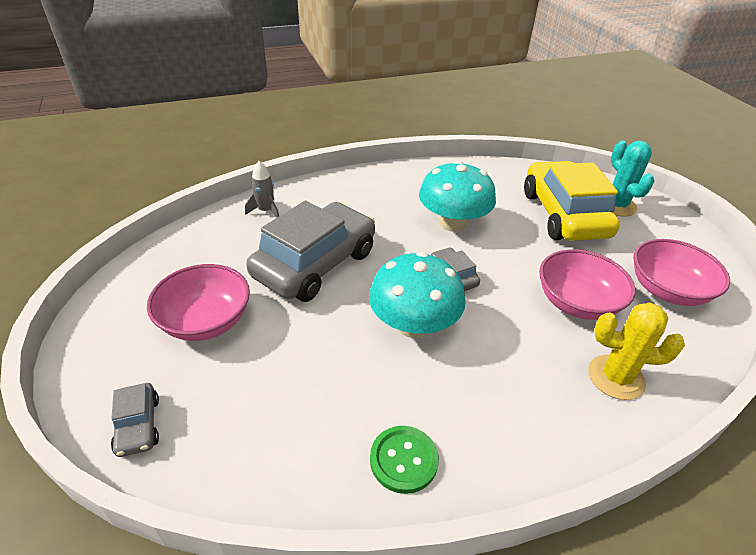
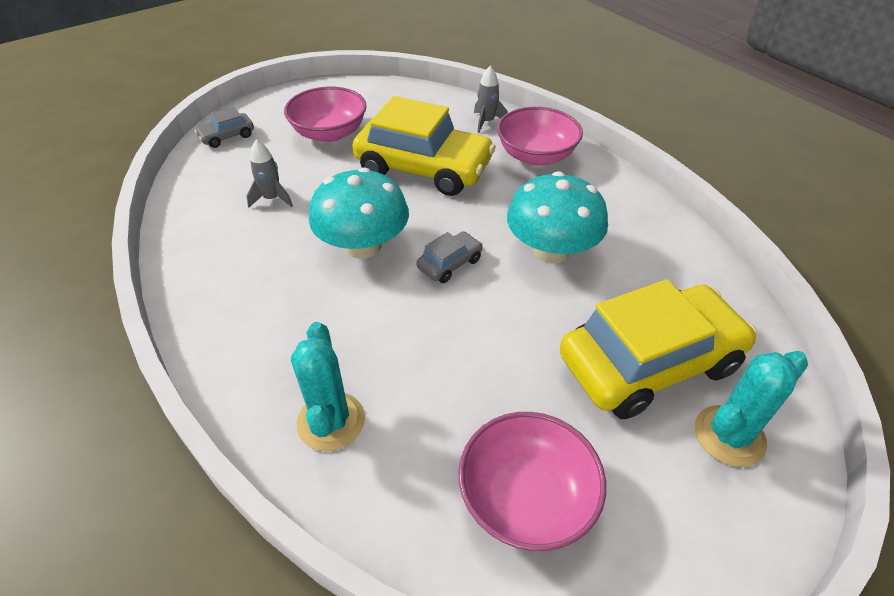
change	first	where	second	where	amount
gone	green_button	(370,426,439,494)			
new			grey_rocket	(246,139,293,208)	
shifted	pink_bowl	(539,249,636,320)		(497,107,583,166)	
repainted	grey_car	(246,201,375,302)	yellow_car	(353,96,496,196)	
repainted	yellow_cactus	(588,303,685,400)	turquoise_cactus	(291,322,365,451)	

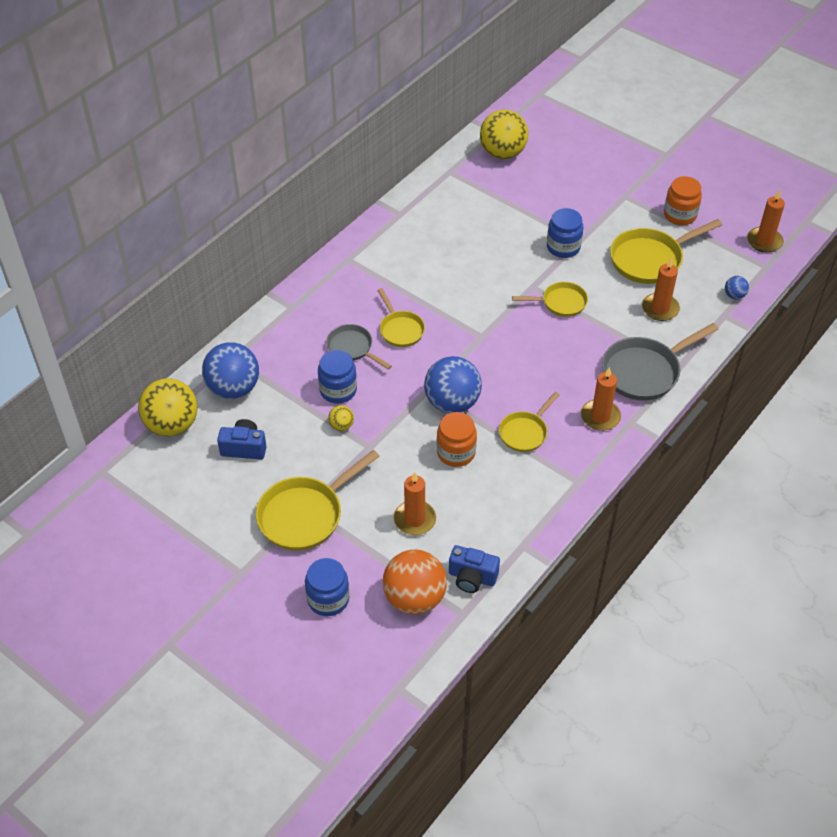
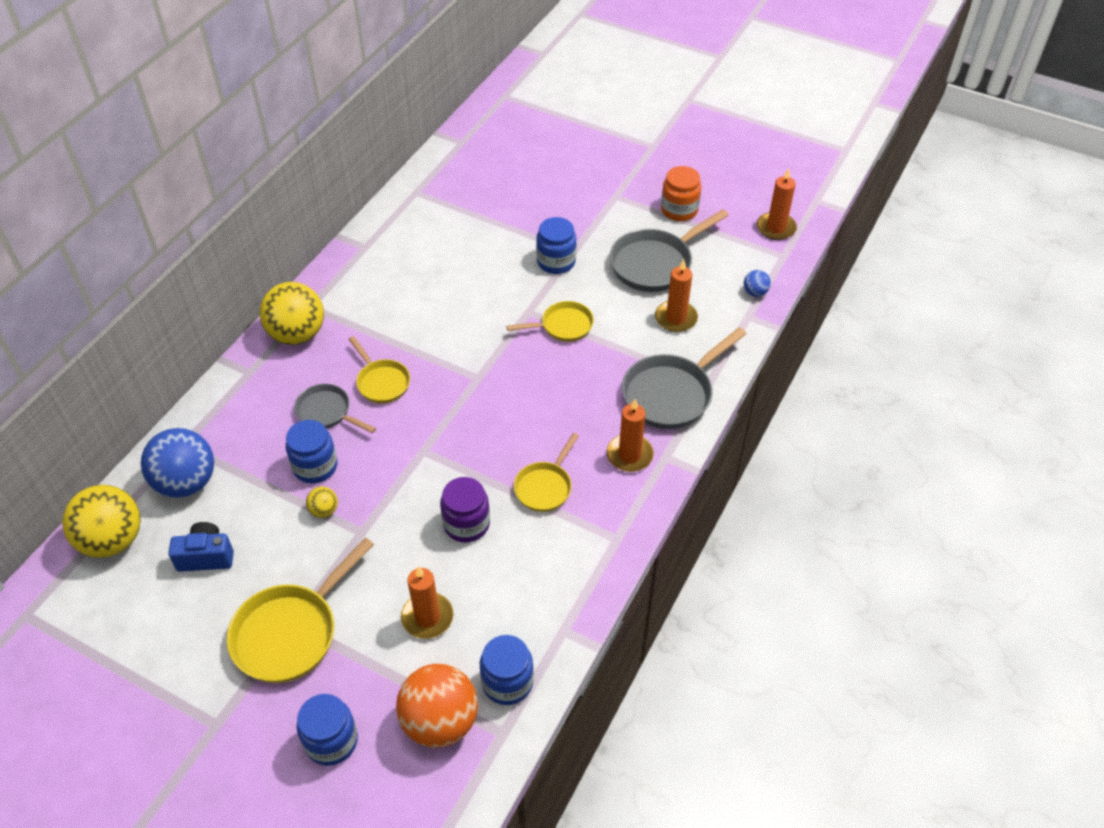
change	first	where	second	where	amount
gone	blue_ball	(424,356,482,413)			
shifted	yellow_ball	(480,110,528,159)		(259,282,324,345)	
swapped	blue_camera	(449,545,500,593)	blue_jar	(480,635,534,705)	
repainted	orange_jar	(437,412,477,467)	purple_jar	(440,477,490,542)	
repainted	yellow_pan	(610,219,722,284)	grey_pan	(610,209,729,292)	

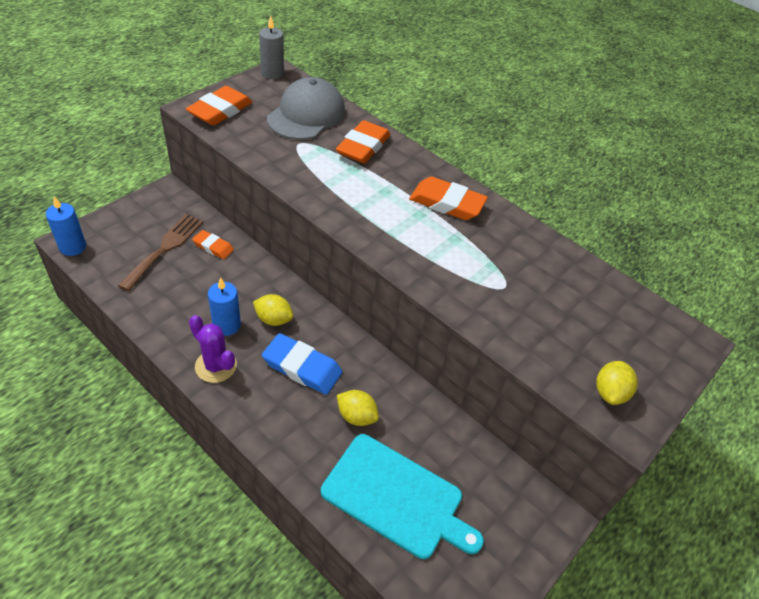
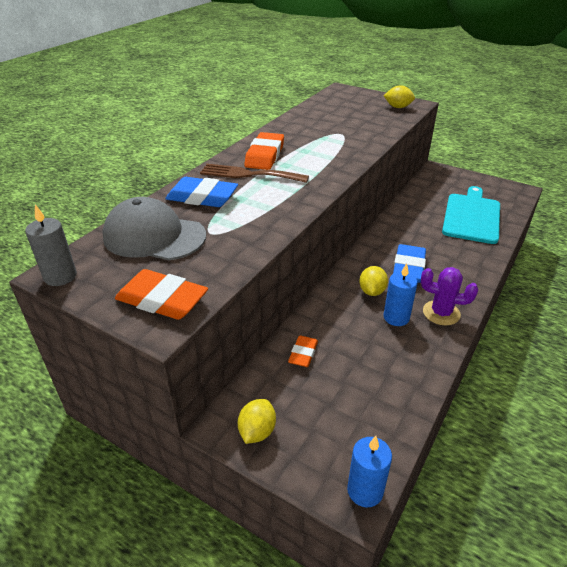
change	first	where	second	where	amount
shifted	brown_fork	(118,214,204,291)		(200,164,309,183)	
shifted	yellow_lemon	(337,390,379,426)		(238,399,276,444)	
repainted	orange_eraser	(336,120,391,163)	blue_eraser	(165,177,238,207)	
rotated	purple_cactus	(189,315,237,383)		(421,267,478,325)	75 degrees clockwise

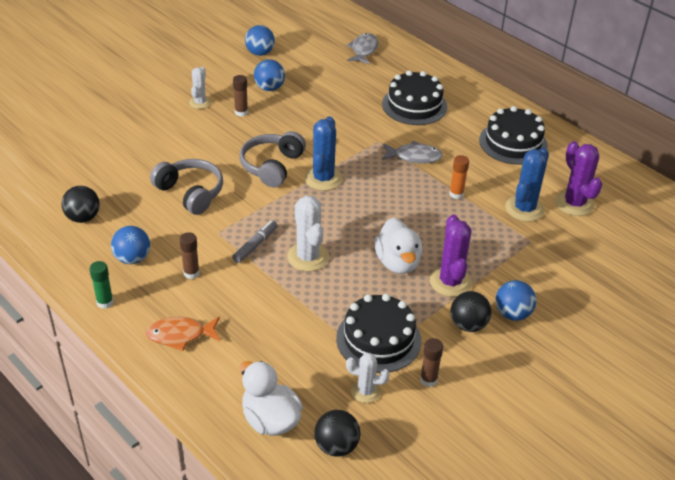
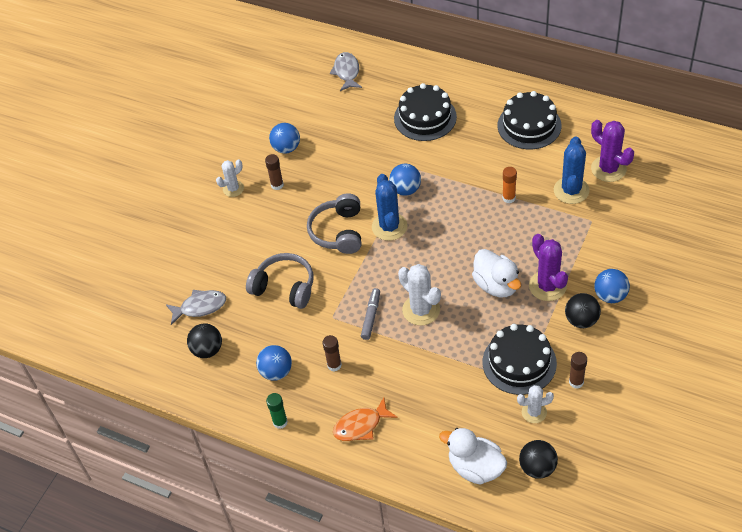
change	first	where	second	where	amount
shifted	blue_ball	(245,25,275,56)		(389,164,421,196)	
shifted	grey_fish	(382,141,443,163)		(166,290,226,325)	
rotated	white_cactus	(189,67,211,109)		(216,159,244,197)	60 degrees clockwise

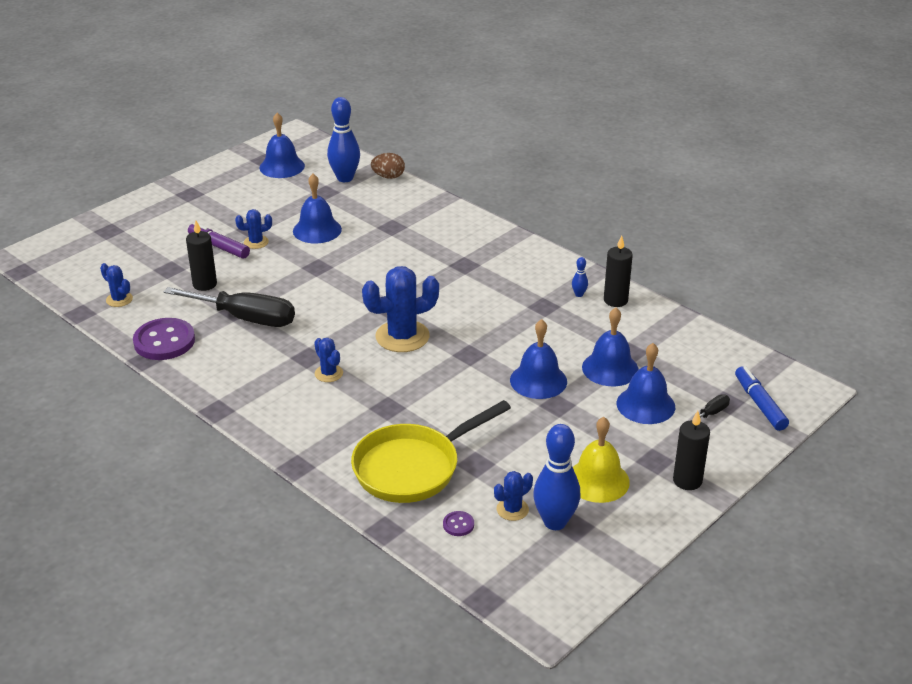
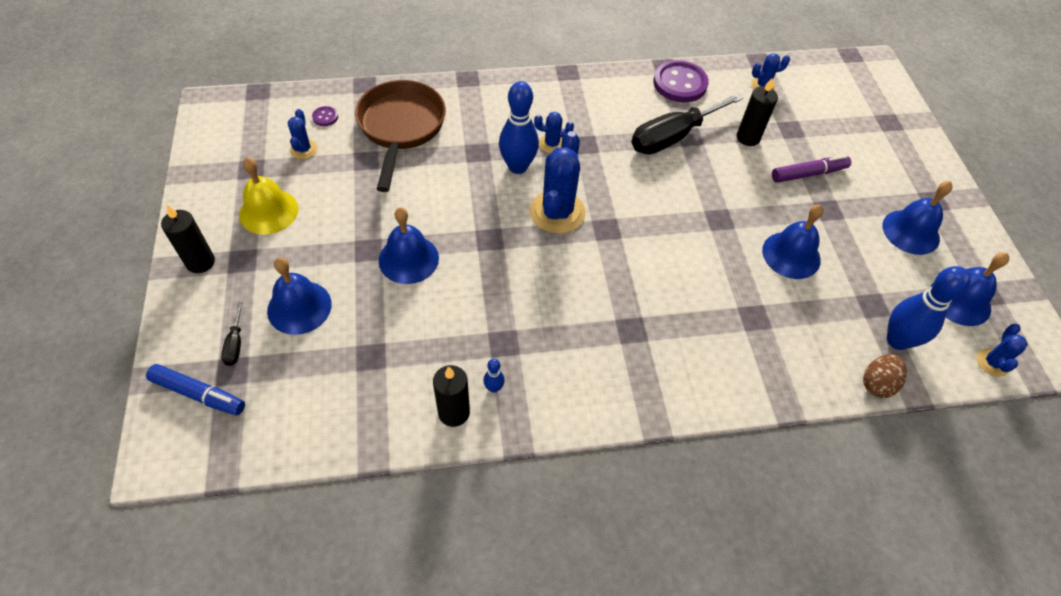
change	first	where	second	where	amount
shifted	blue_cactus	(235,209,272,249)		(977,324,1028,377)	
shifted	blue_bowling_pin	(533,424,581,530)		(499,81,539,174)	
shifted	blue_bell	(582,307,639,386)		(883,181,953,255)	
repainted	yellow_pan	(351,400,511,503)	brown_pan	(355,80,446,192)	

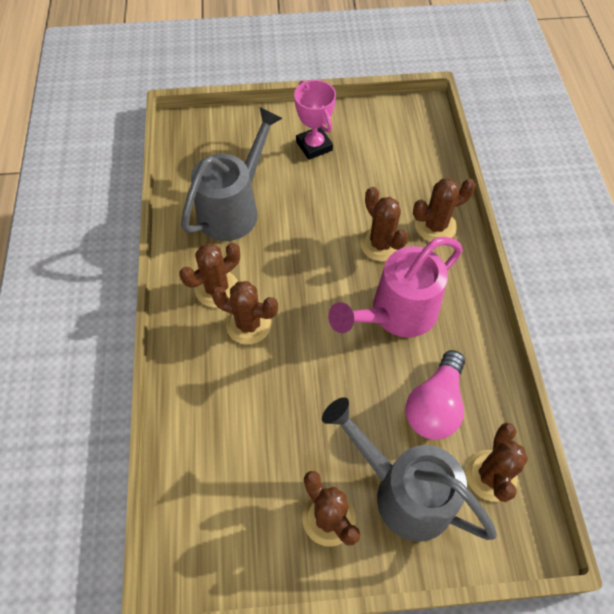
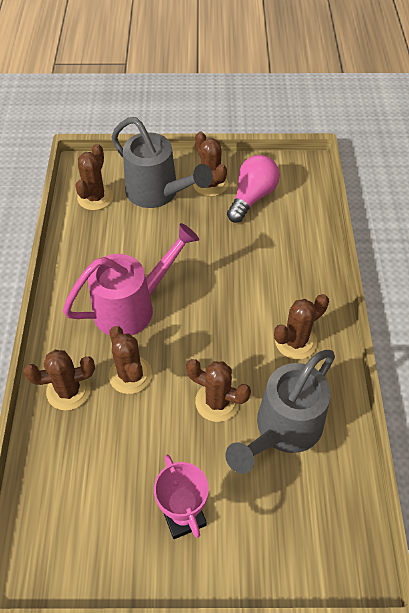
change	first	where	second	where	amount
shifted	brown_cactus	(211,281,278,344)		(186,359,251,422)	
shifted	pink_light_bulb	(406,350,465,439)		(227,155,280,223)	

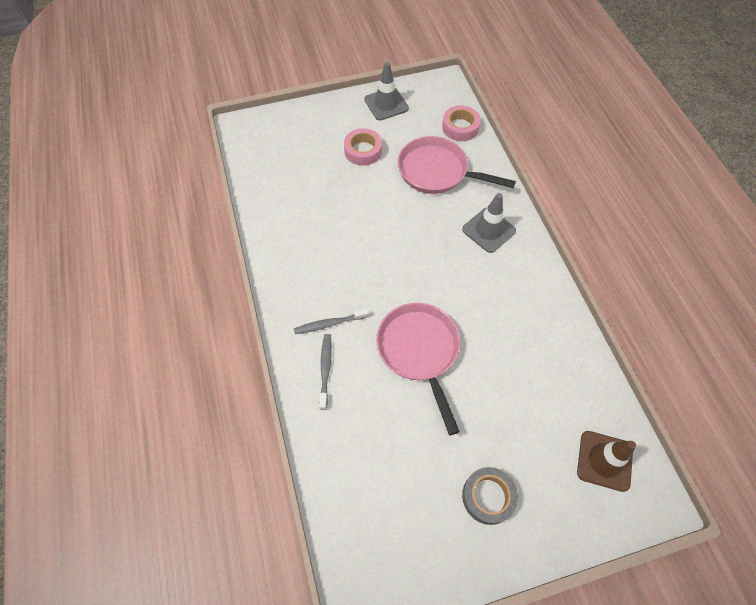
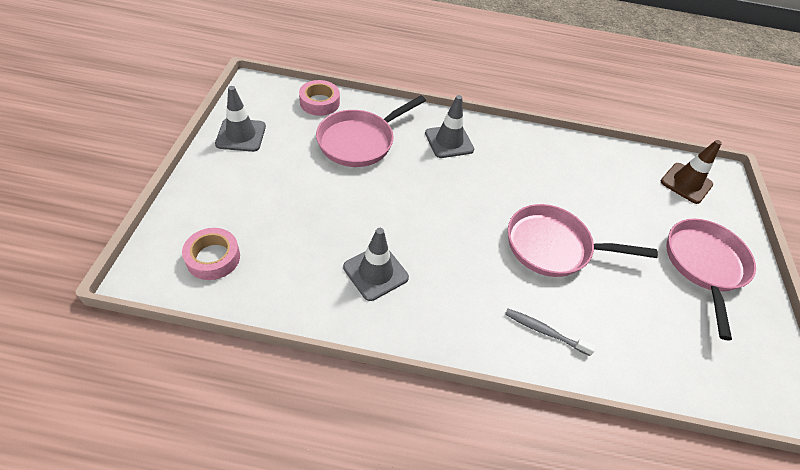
change	first	where	second	where	amount
gone	grey_toothbrush	(294,308,369,334)			
new			grey_traffic_cone	(343,228,409,301)	
shifted	pink_tape	(344,128,382,166)		(182,228,240,280)	
swapped	grey_tape	(462,467,518,525)	pink_pan	(666,219,756,341)	

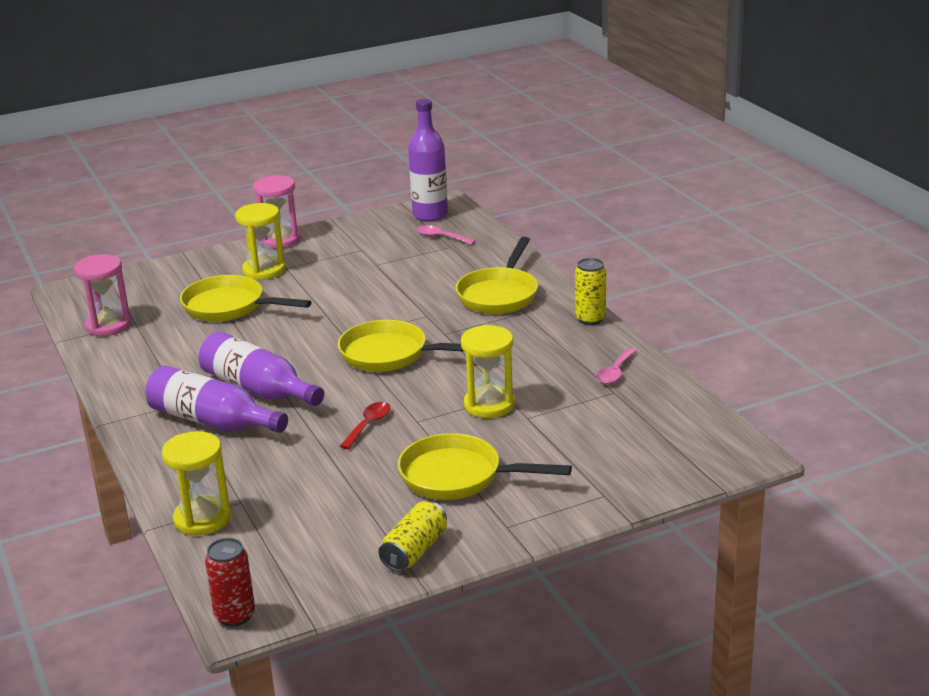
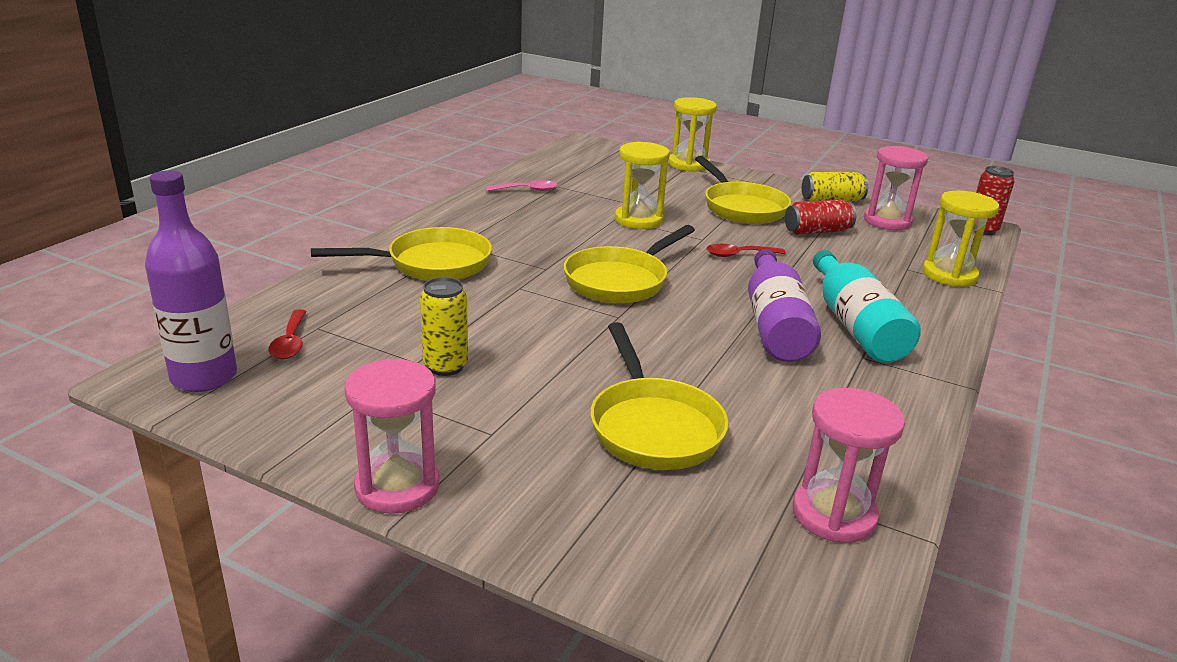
change	first	where	second	where	amount
new			red_can	(785,199,856,235)	
new			pink_hourglass	(864,146,928,230)	
shifted	yellow_hourglass	(235,203,285,280)		(668,97,717,172)	
shifted	yellow_can	(575,258,606,325)		(420,277,468,376)	
repainted	purple_bottle	(145,365,288,433)	turquoise_bottle	(813,250,921,363)	
repainted	pink_spoon	(417,225,476,245)	red_spoon	(268,309,307,359)	
rotated	yellow_pan	(338,320,465,372)		(564,225,695,304)	60 degrees clockwise

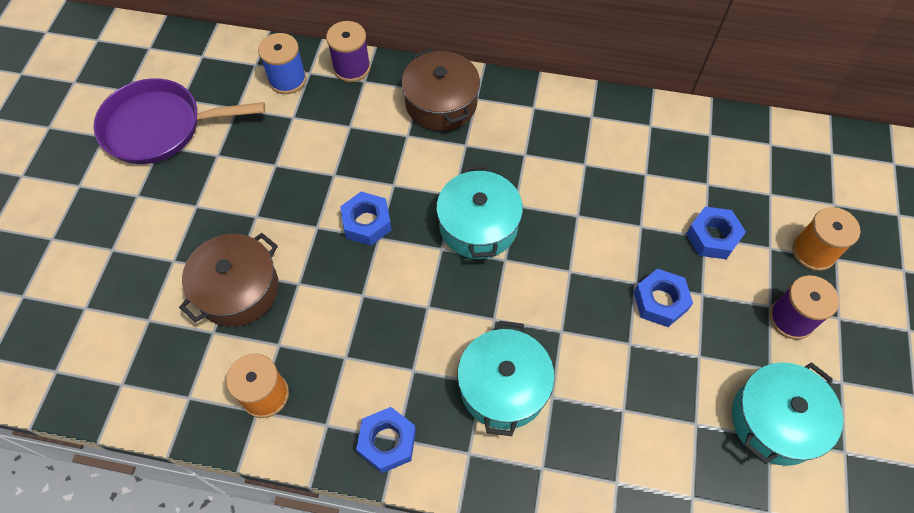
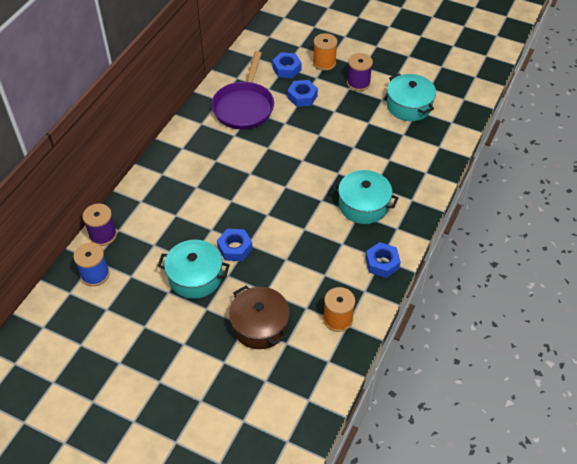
change	first	where	second	where	amount
gone	brown_pot	(401,49,480,131)			
shifted	purple_pan	(93,78,265,164)		(211,51,274,130)	
shifted	turquoise_pot	(436,166,523,259)		(158,240,230,299)	
shifted	blue_nut	(634,269,693,327)		(272,52,302,78)	

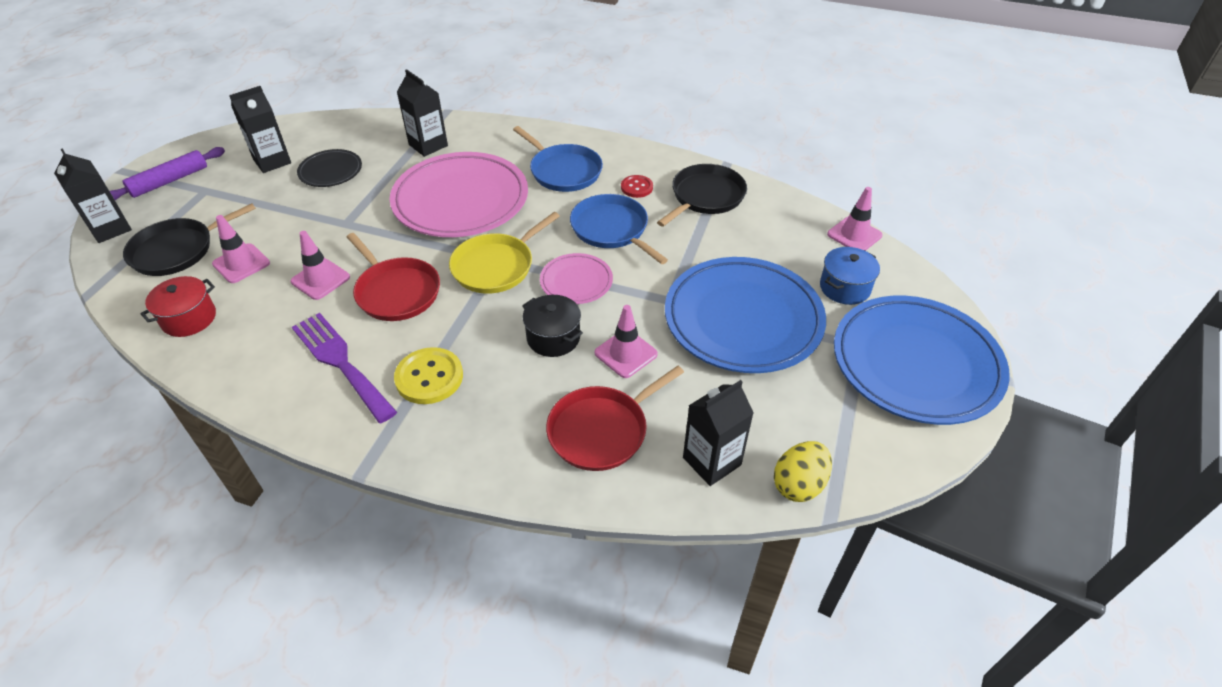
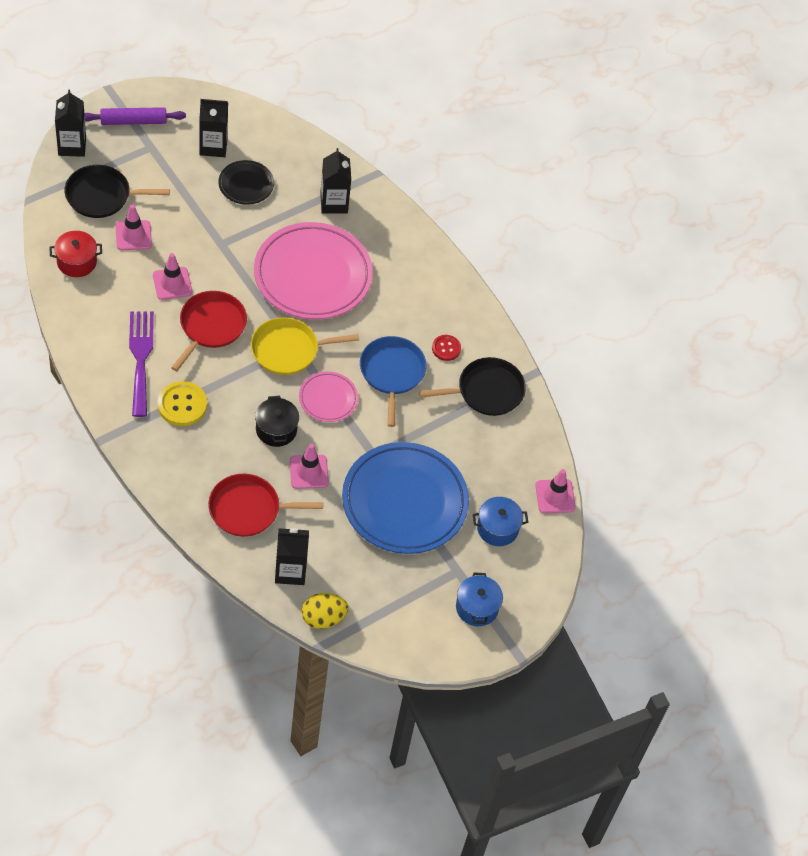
change	first	where	second	where	amount
gone	blue_pan	(513,126,603,192)			
swapped	blue_plate	(834,296,1010,425)	blue_pot	(456,572,503,626)	
rotated	red_pan	(347,233,440,321)		(171,291,247,371)	150 degrees counterclockwise

